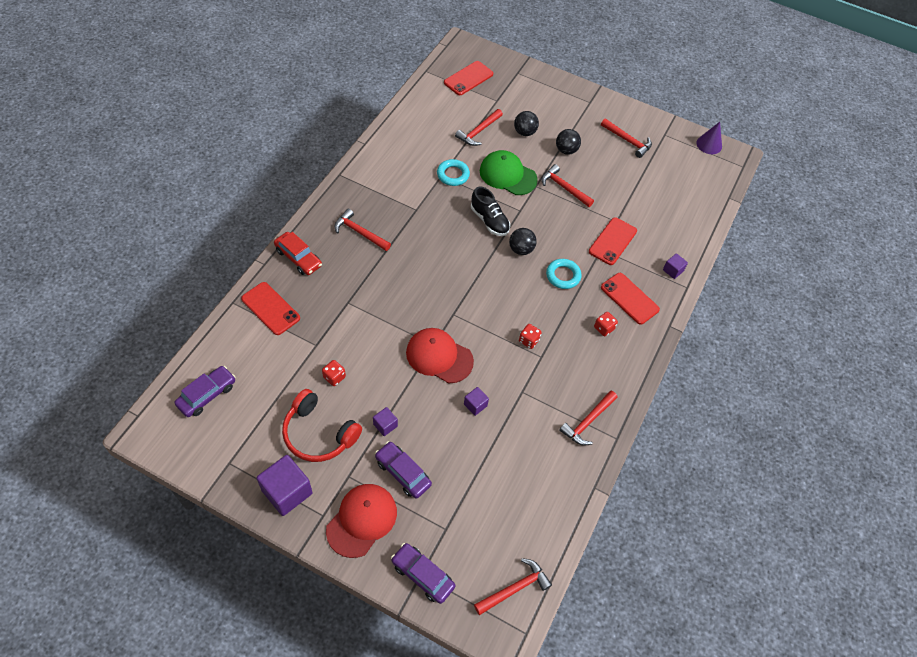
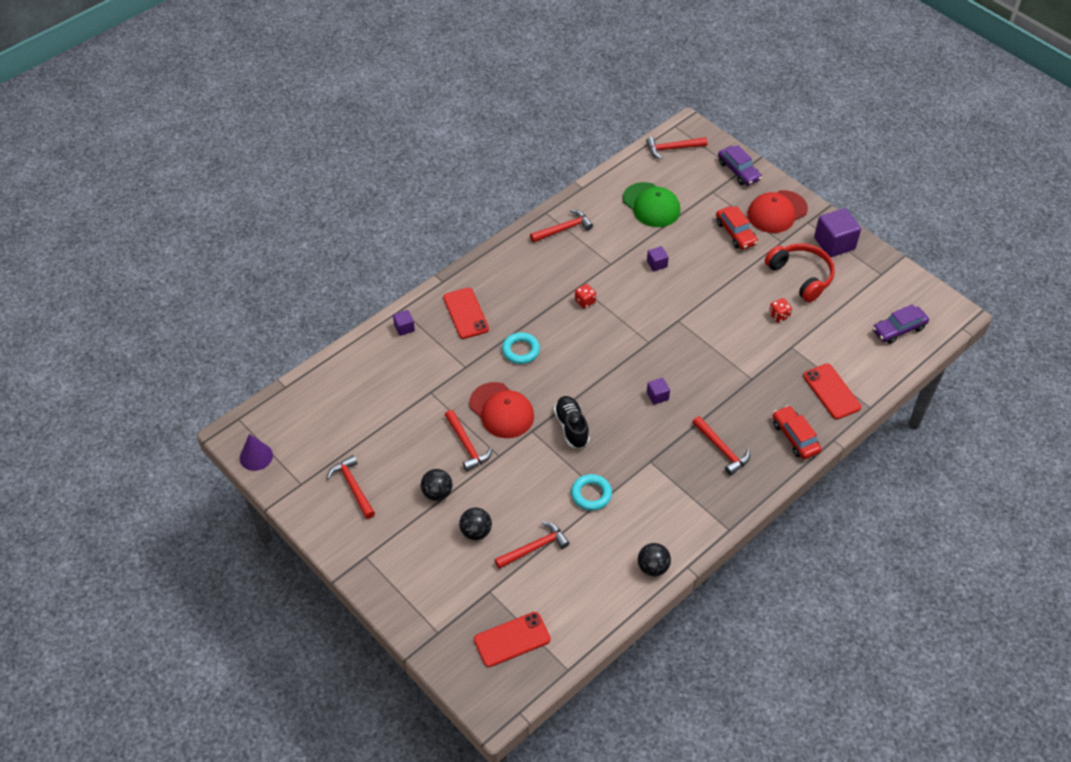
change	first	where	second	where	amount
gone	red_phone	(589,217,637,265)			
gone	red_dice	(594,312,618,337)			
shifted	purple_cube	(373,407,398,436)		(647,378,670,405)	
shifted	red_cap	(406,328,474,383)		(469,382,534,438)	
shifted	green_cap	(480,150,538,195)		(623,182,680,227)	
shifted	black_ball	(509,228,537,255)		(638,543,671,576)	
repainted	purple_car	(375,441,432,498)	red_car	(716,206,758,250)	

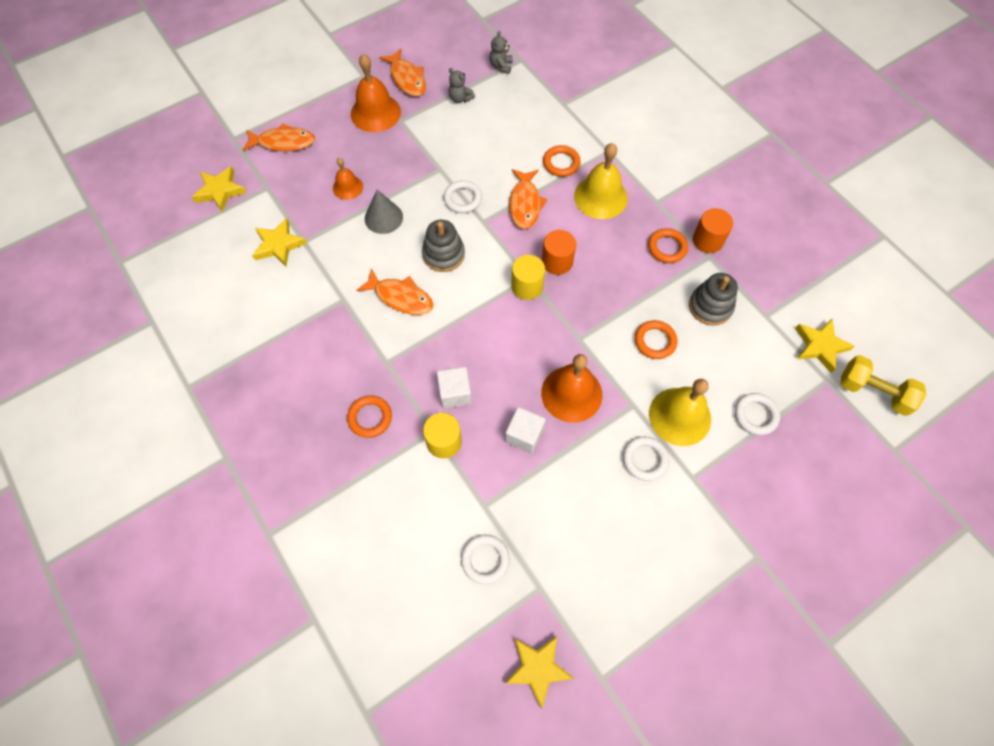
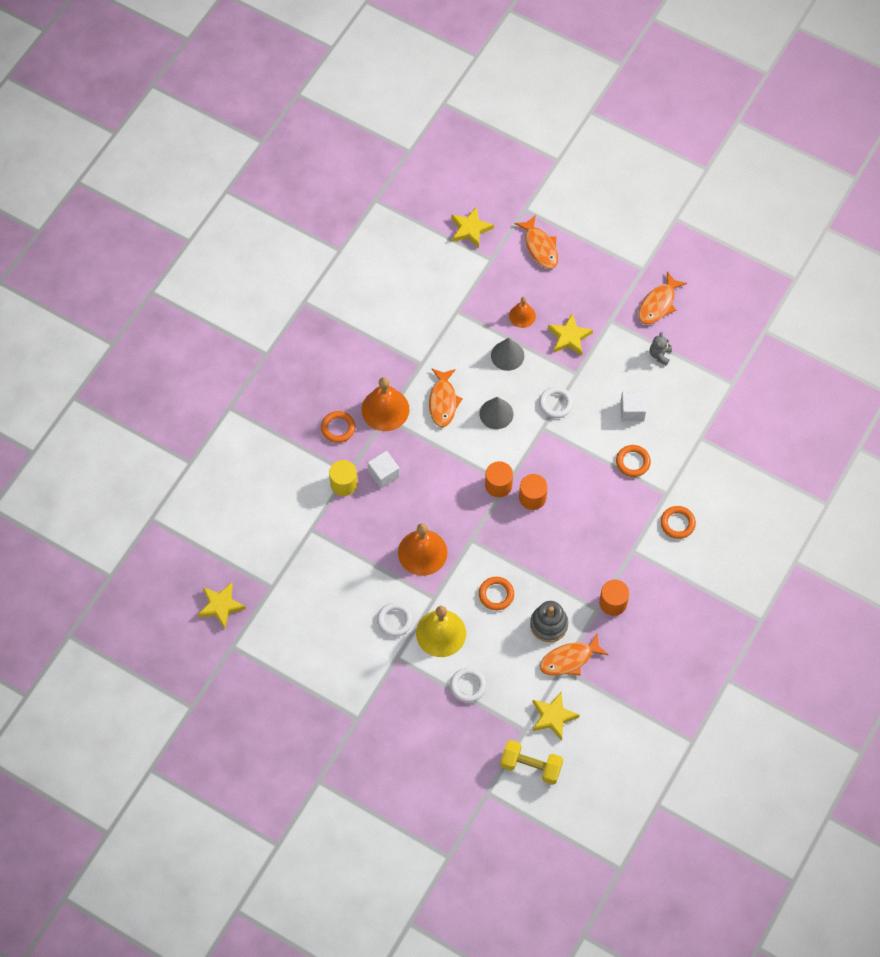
change	first	where	second	where	amount
gone	white_ring	(461,534,510,584)			
gone	grey_teddy_bear	(490,31,513,74)			
gone	yellow_bell	(574,143,628,219)			
shifted	yellow_star	(252,218,307,266)		(548,314,593,356)	
shifted	orange_bell	(351,54,401,132)		(361,377,409,431)	
shifted	white_cube	(505,407,546,454)		(620,391,646,421)	
shifted	orange_fish	(509,169,547,229)		(540,633,608,676)	
shifted	orange_ring	(648,228,688,263)		(660,506,696,539)	
swapped	grey_stacking_toy	(422,220,465,272)	grey_cone	(480,397,513,429)	
repainted	yellow_cylinder	(511,255,545,300)	orange_cylinder	(485,461,513,497)	
rotated	yellow_dumbbell	(841,355,926,416)		(500,740,563,785)	75 degrees counterclockwise

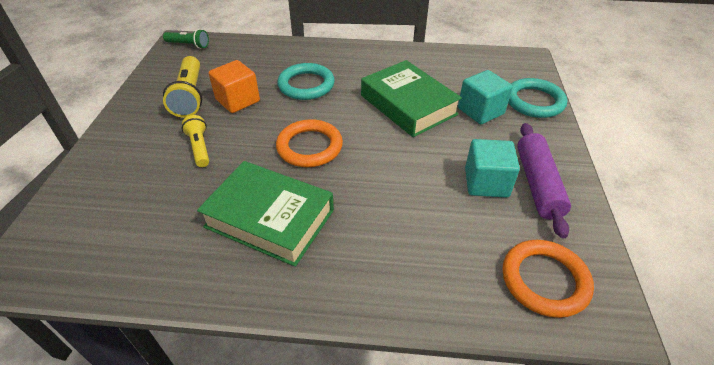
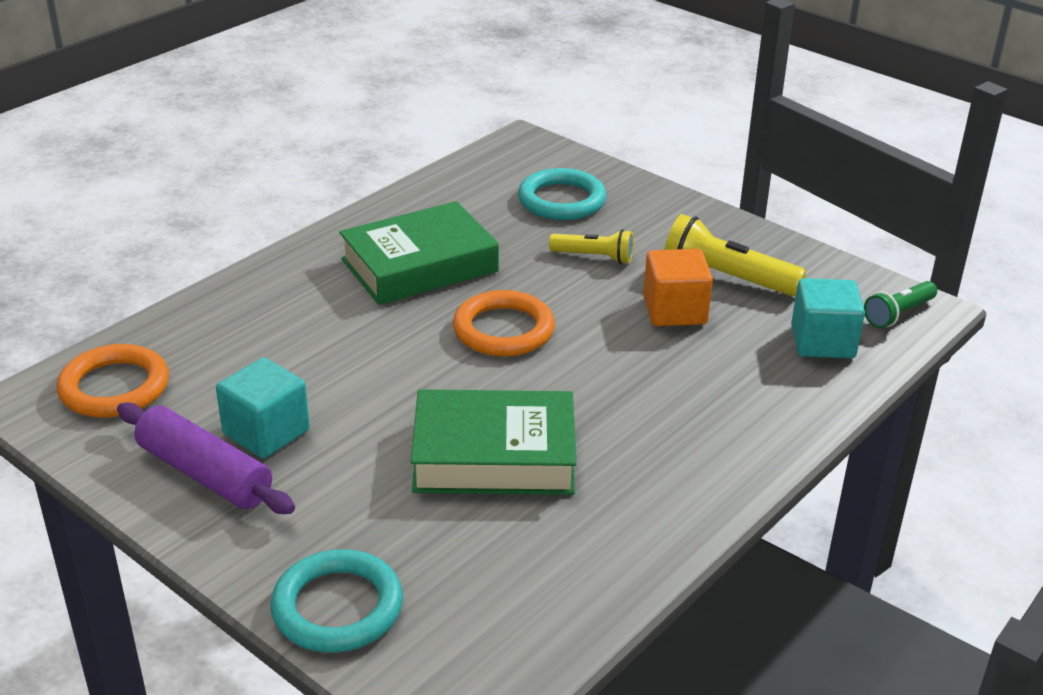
change	first	where	second	where	amount
shifted	turquoise_ring	(277,63,335,100)		(518,168,606,220)	
shifted	turquoise_cube	(458,70,513,124)		(791,278,865,358)	

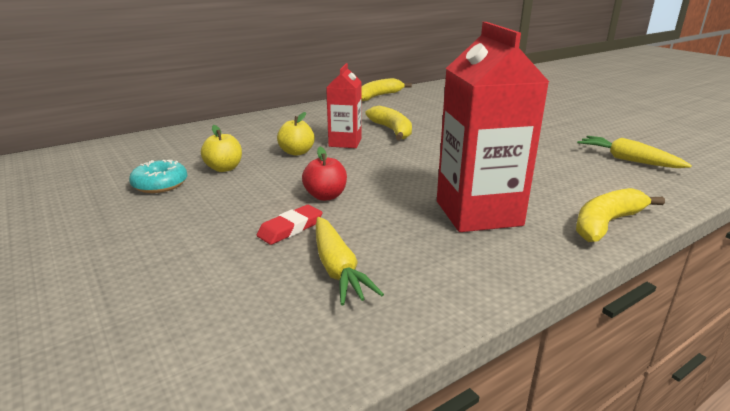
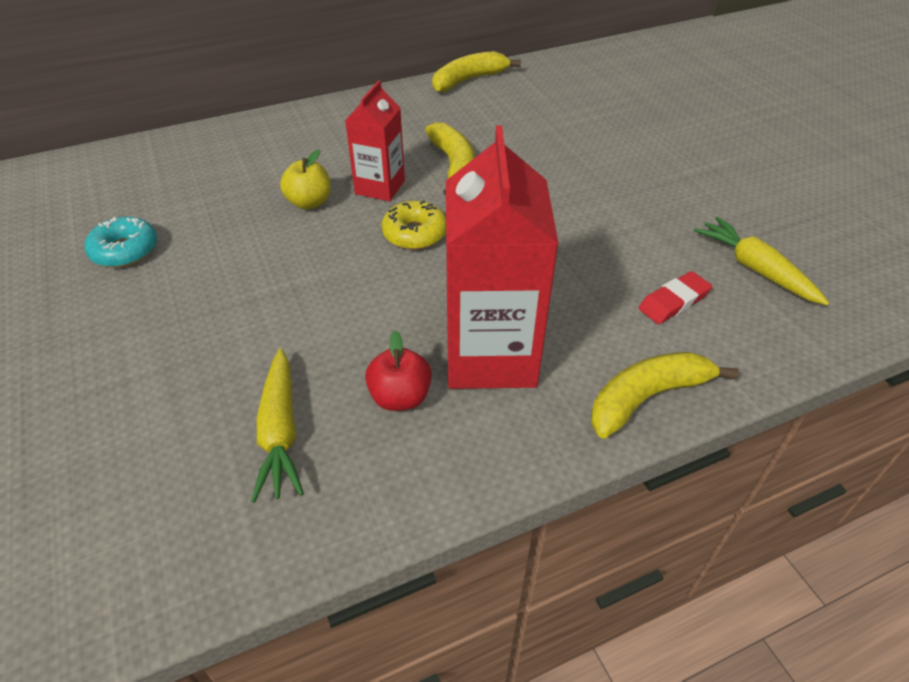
change	first	where	second	where	amount
gone	yellow_apple	(201,125,242,172)			
new			yellow_donut	(381,200,446,250)	
shifted	red_eraser	(257,205,322,245)		(639,271,712,324)	
shifted	red_apple	(302,147,347,201)		(365,330,432,411)	

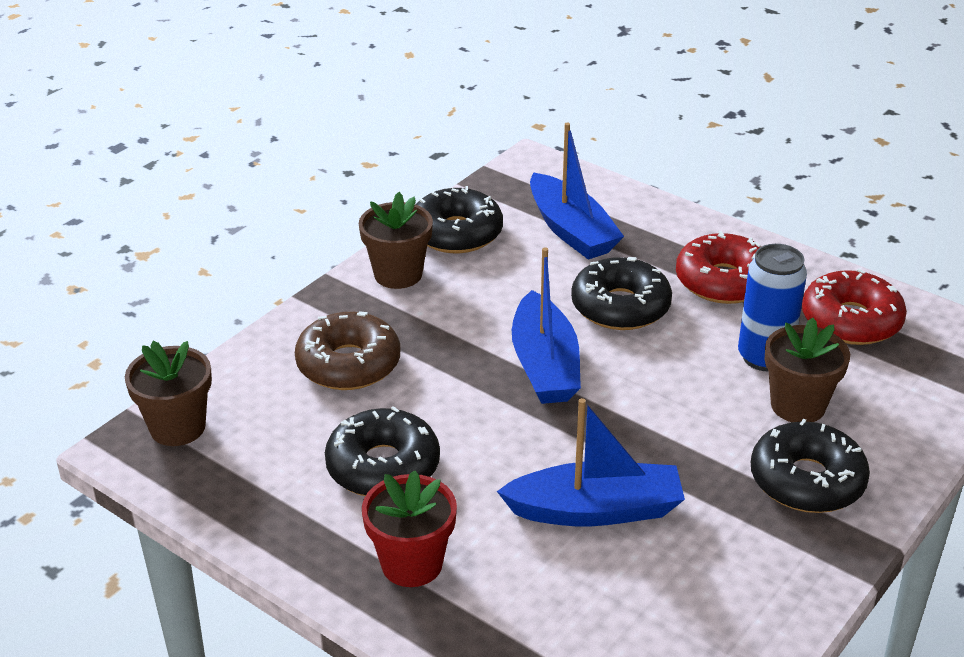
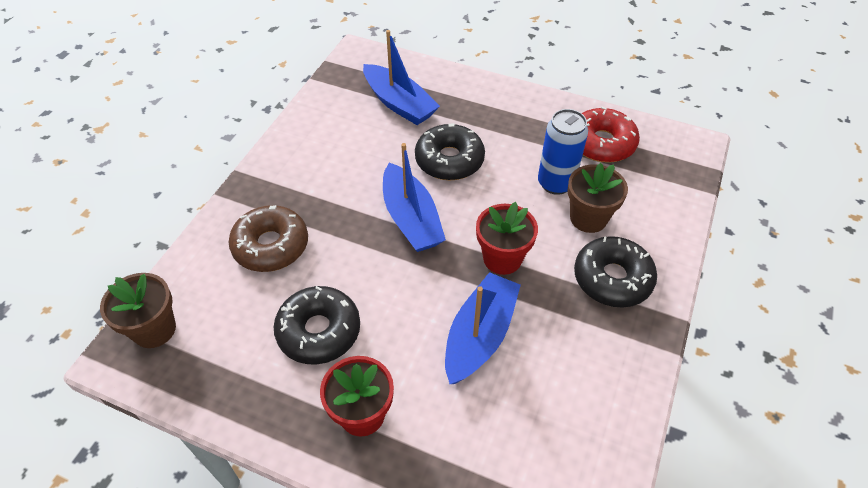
change	first	where	second	where	amount
gone	brown_flower_pot	(359,192,433,289)			
gone	black_donut	(416,186,503,253)			
gone	red_donut	(676,231,762,304)			
new			red_flower_pot	(476,202,538,275)	
rotated	blue_boat	(497,398,685,526)		(445,272,521,384)	45 degrees counterclockwise

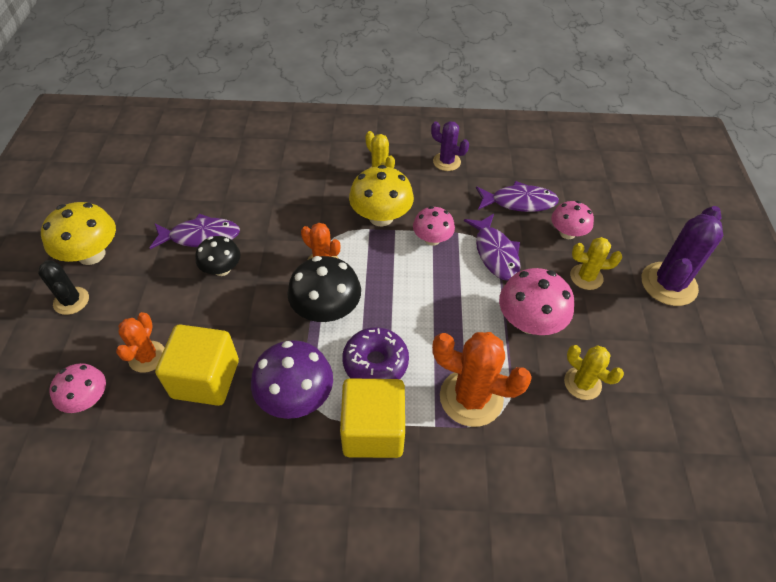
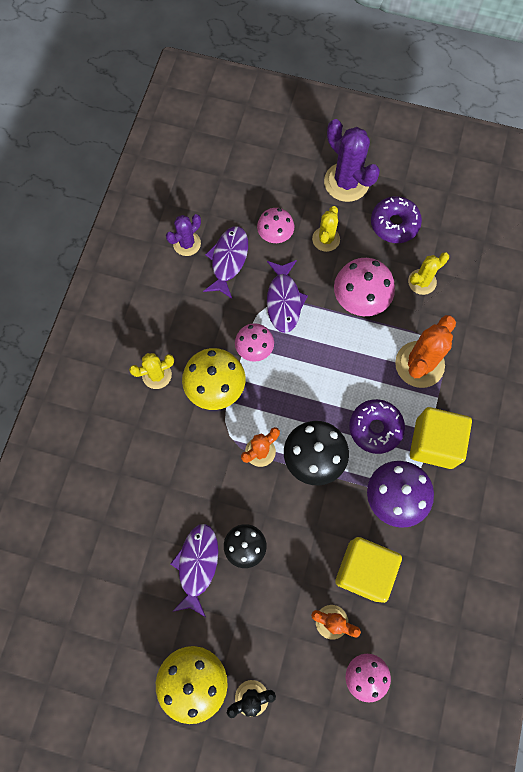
change	first	where	second	where	amount
new			purple_donut	(371,196,422,243)	
shifted	purple_cactus	(431,121,469,171)		(166,214,201,256)	
rotated	purple_fish	(464,214,521,280)		(267,260,308,333)	90 degrees clockwise

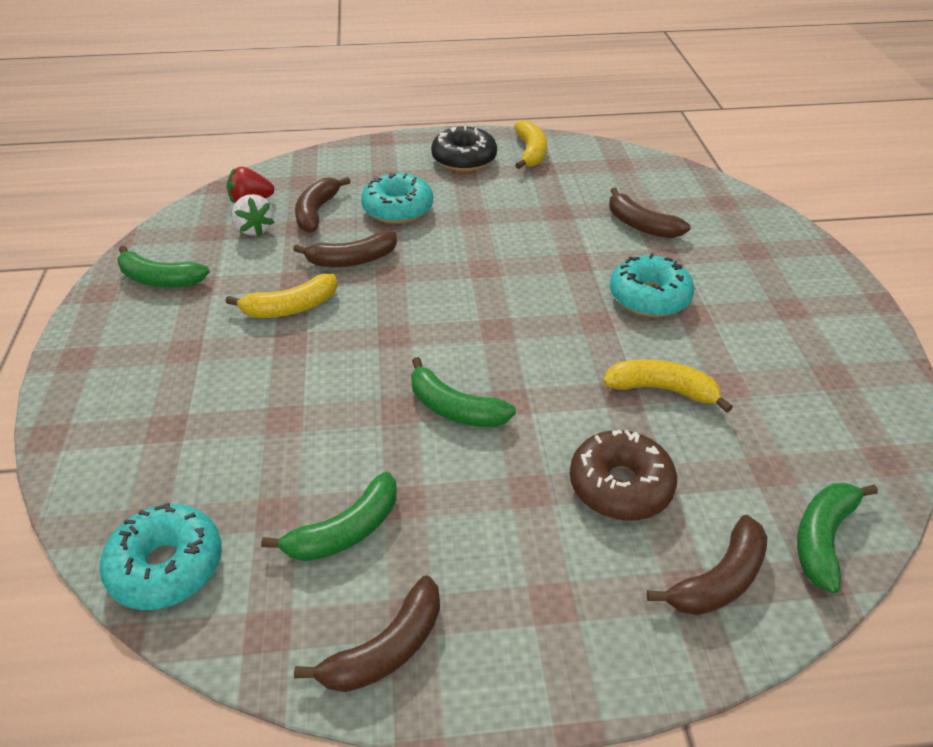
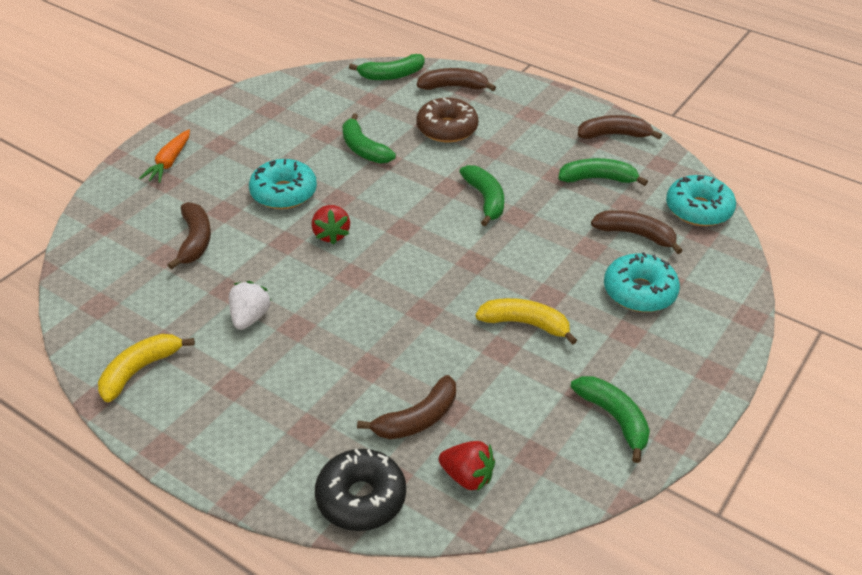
change	first	where	second	where	amount
new			orange_carrot	(139,130,190,183)	
new			red_strawberry	(312,205,350,245)	
shifted	white_strawberry	(232,194,275,236)		(229,281,272,330)	
shifted	brown_banana	(293,231,397,267)		(591,210,683,254)	
shifted	turquoise_donut	(361,173,433,224)		(604,252,680,312)	
shifted	black_donut	(431,126,497,171)		(315,449,406,531)	
repainted	yellow_banana	(603,359,733,413)	green_banana	(342,113,396,164)	

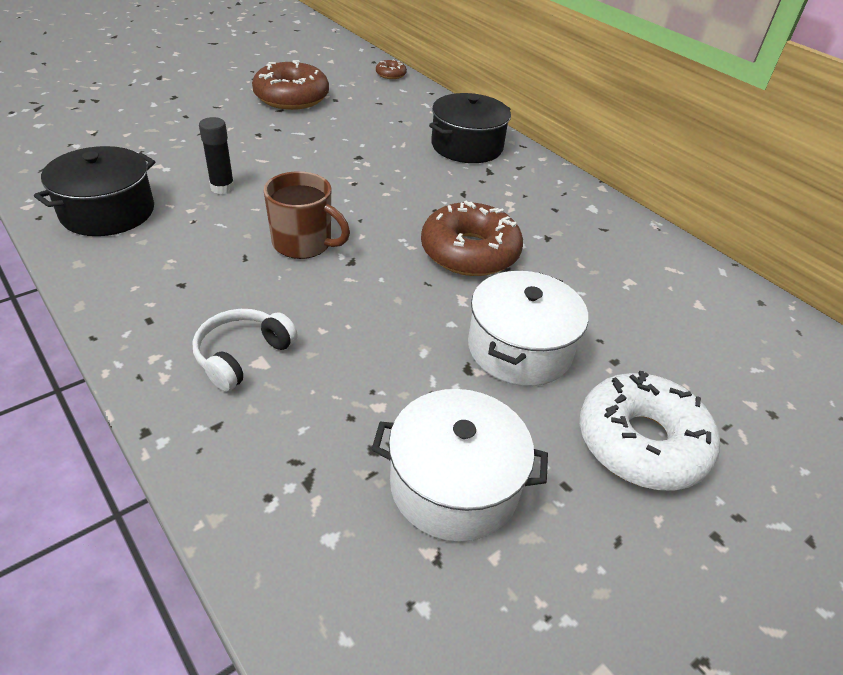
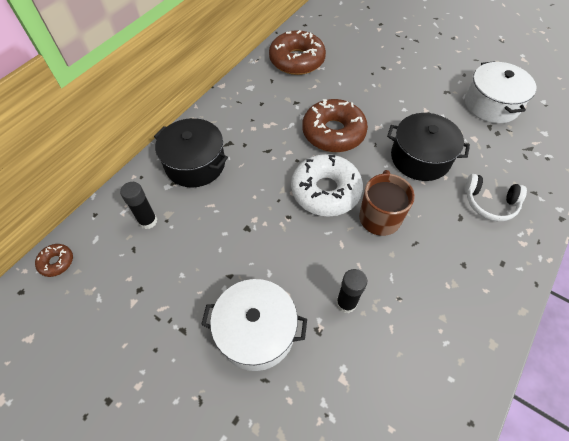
change	first	where	second	where	amount
new			black_glue_stick	(120,182,157,229)	
shifted	black_pot	(34,146,155,236)		(387,113,470,181)	
shifted	brown_donut	(252,60,329,110)		(269,30,326,75)	
shifted	white_pot	(468,271,588,386)		(201,279,307,371)	
shifted	white_donut	(580,371,720,491)		(291,154,363,217)	

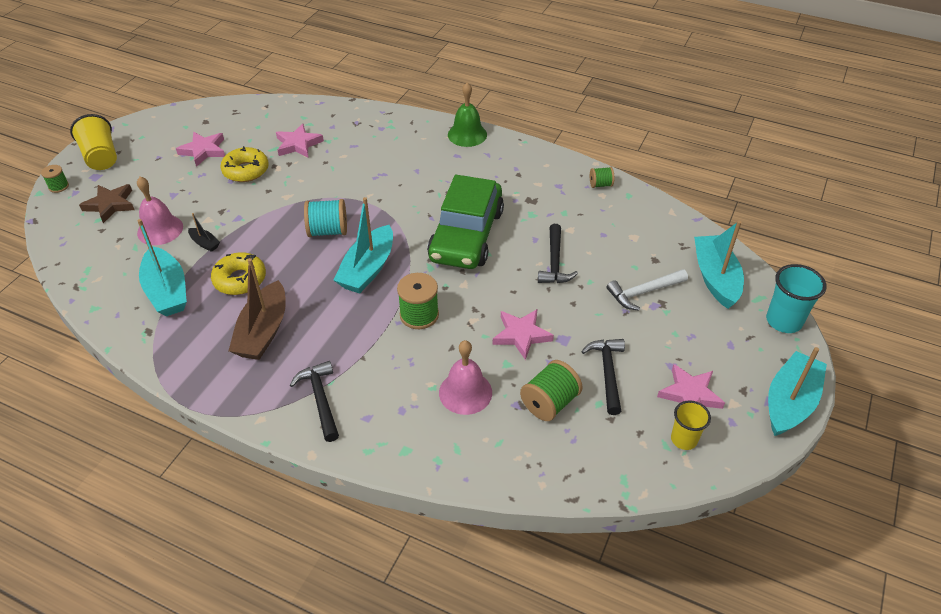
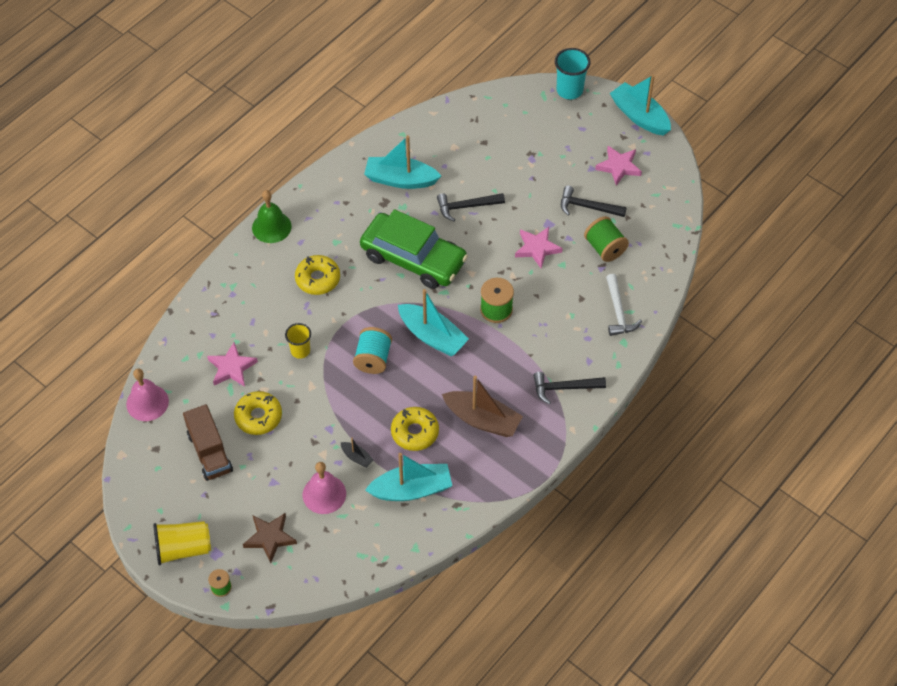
change	first	where	second	where	amount
gone	green_spool	(590,167,614,188)			
new			yellow_donut	(295,255,340,295)	
shifted	pink_bell	(439,340,492,415)		(126,368,169,421)	
shifted	white_hammer	(606,269,688,311)		(606,274,642,336)	
shifted	yellow_cup	(671,400,711,450)		(285,323,311,359)	
shifted	turquoise_boat	(694,221,744,309)		(364,135,441,189)	
swapped	pink_star	(176,132,225,167)	brown_truck	(183,404,233,481)	
rotated	black_boat	(188,213,220,252)		(340,438,374,468)	75 degrees clockwise
rotated	black_hammer	(538,224,578,283)		(437,193,505,221)	150 degrees clockwise

